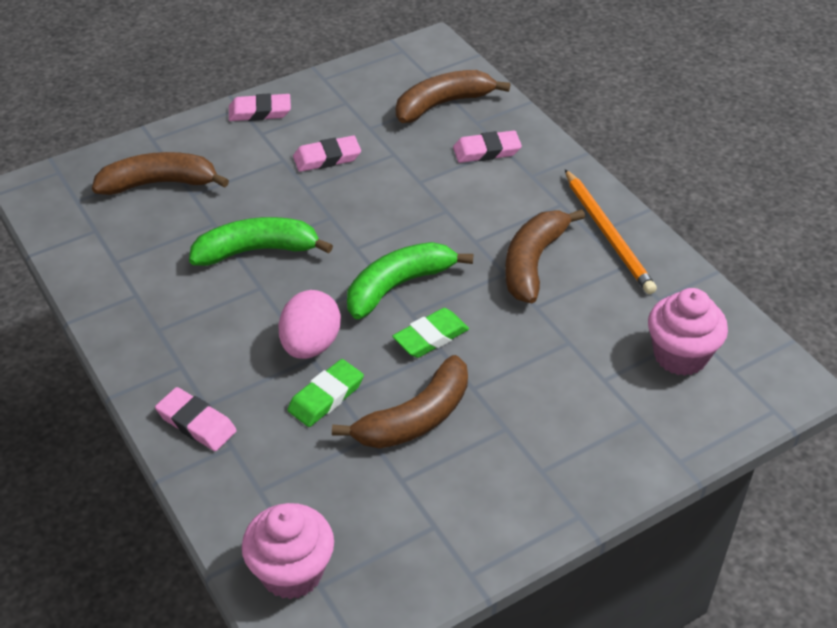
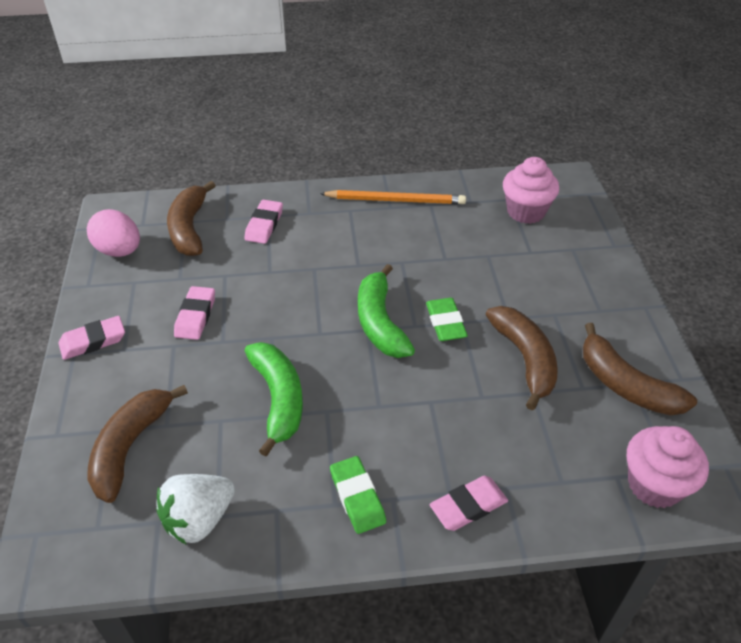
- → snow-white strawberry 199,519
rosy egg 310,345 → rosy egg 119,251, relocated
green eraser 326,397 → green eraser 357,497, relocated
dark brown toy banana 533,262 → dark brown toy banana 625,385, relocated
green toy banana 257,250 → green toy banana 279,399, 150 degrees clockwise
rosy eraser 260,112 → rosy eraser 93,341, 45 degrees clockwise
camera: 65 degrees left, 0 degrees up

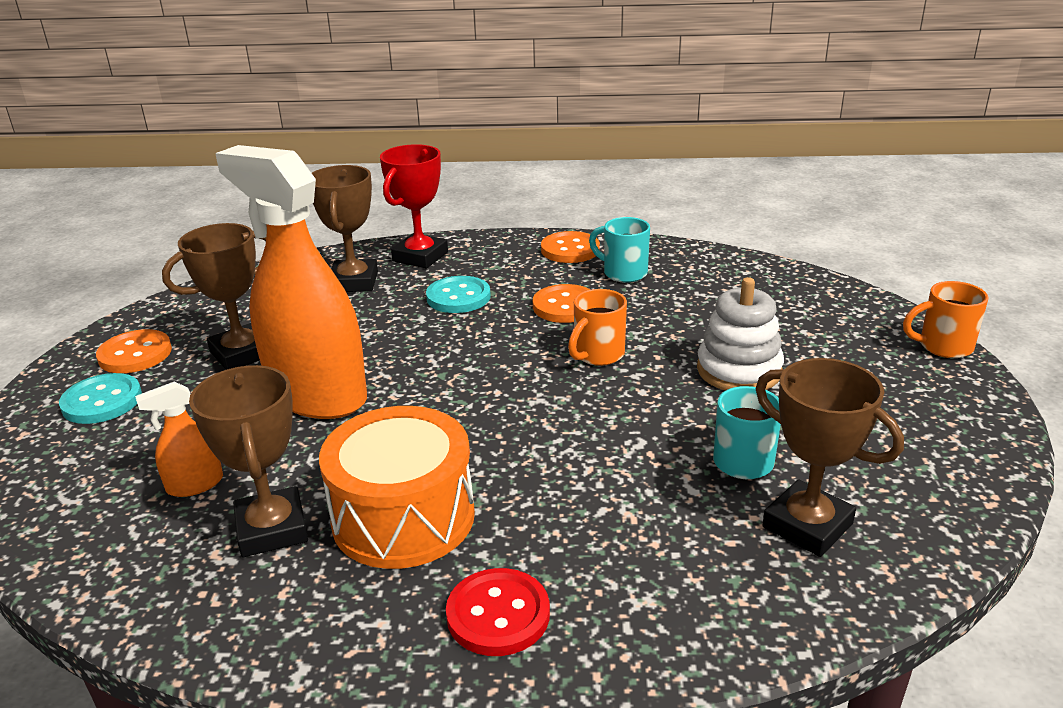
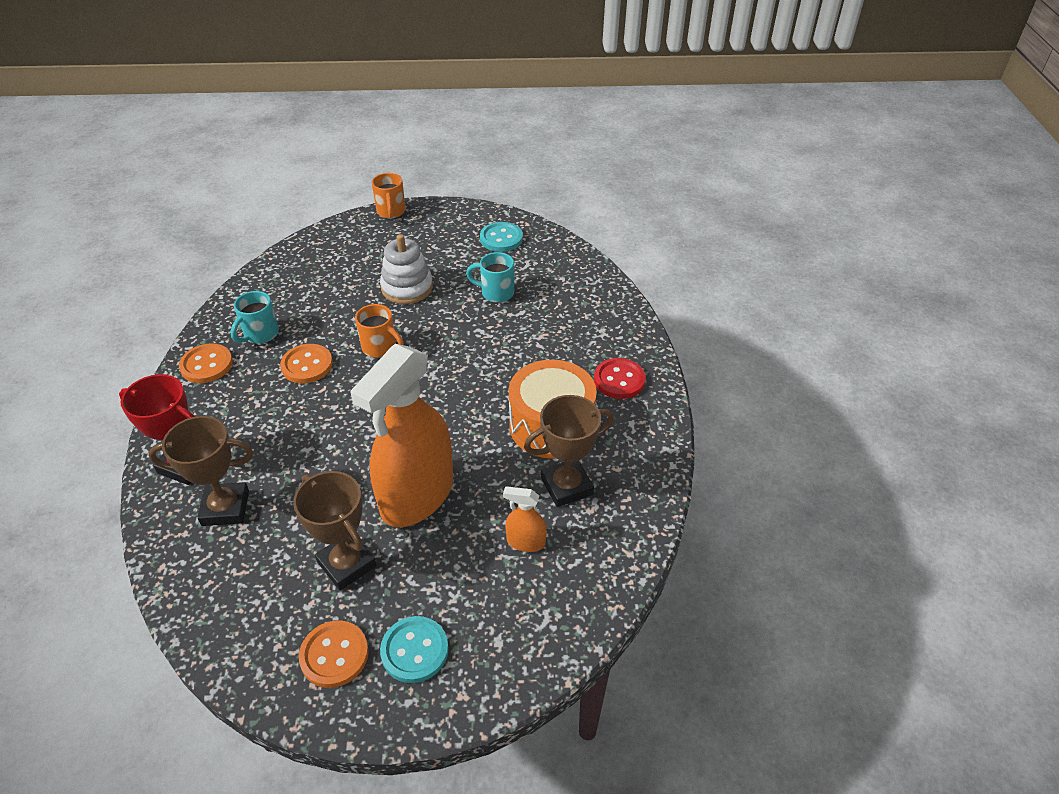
dark brown trophy 807,525 → -
teal button 458,297 → teal button 501,238, relocated
orange spray bottle 195,484 → orange spray bottle 525,542, 135 degrees clockwise
camera: 95 degrees left, 15 degrees up

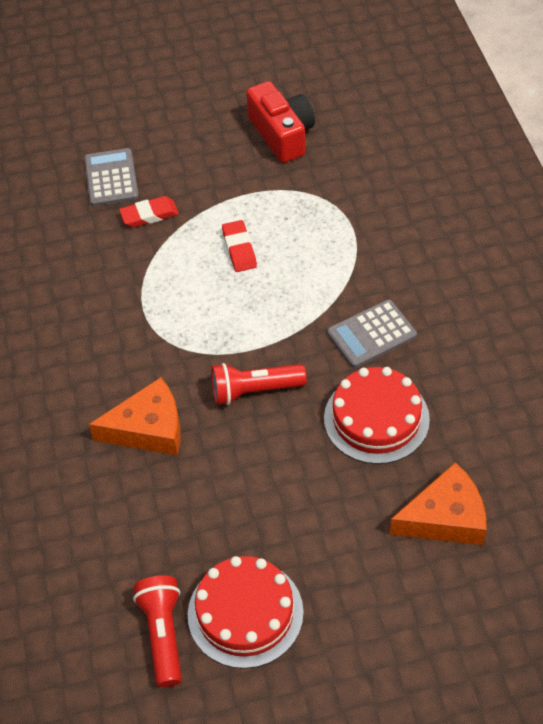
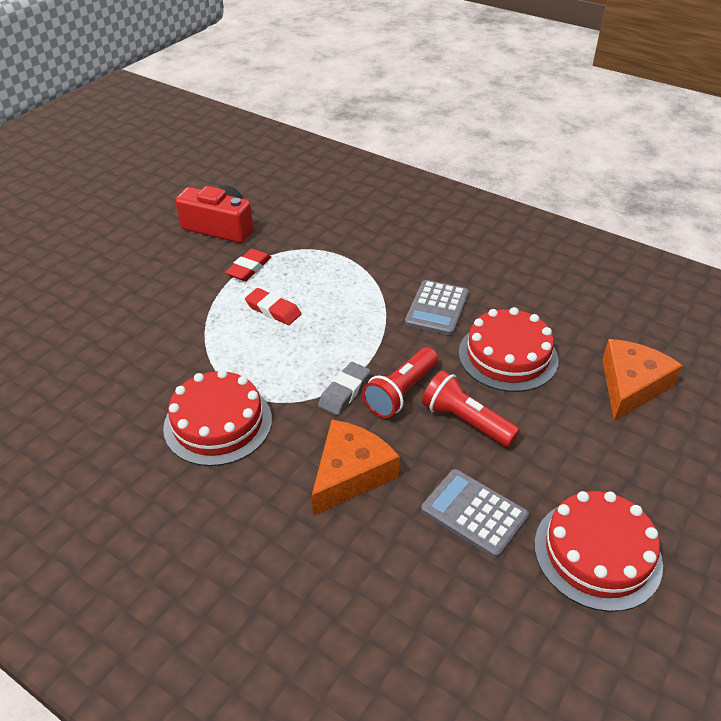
- → crimson layer cake 218,423
- → grey eraser 344,391
grey calculator 111,178 → grey calculator 474,513, relocated
crimson eraser 149,215 → crimson eraser 249,268, relocated
crimson flashlight 163,634 → crimson flashlight 466,421, relocated
camera: 45 degrees left, 10 degrees down

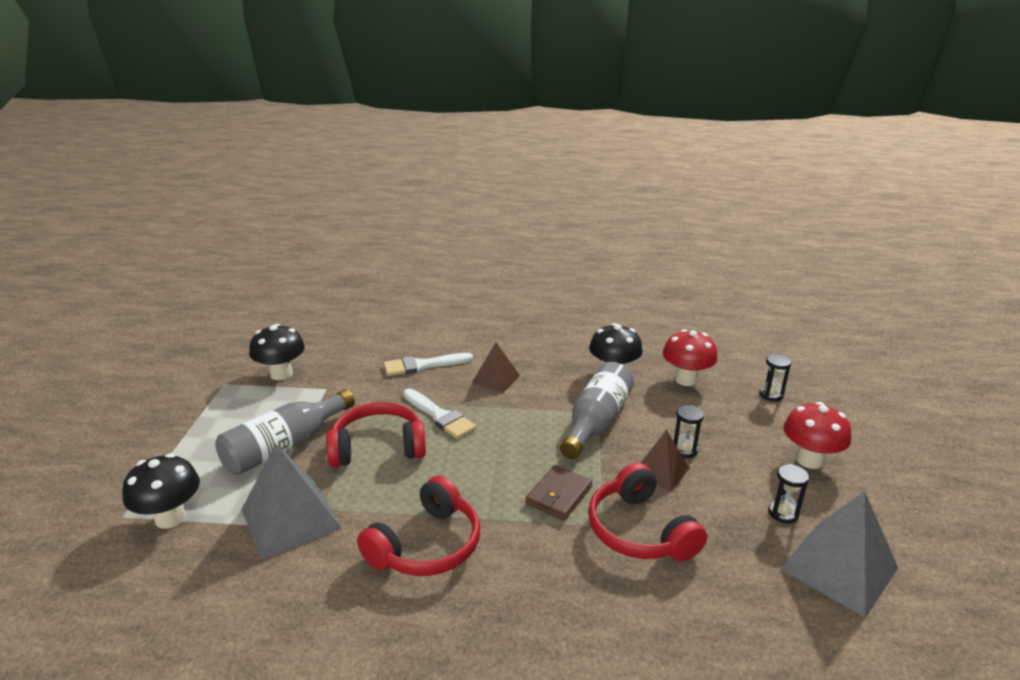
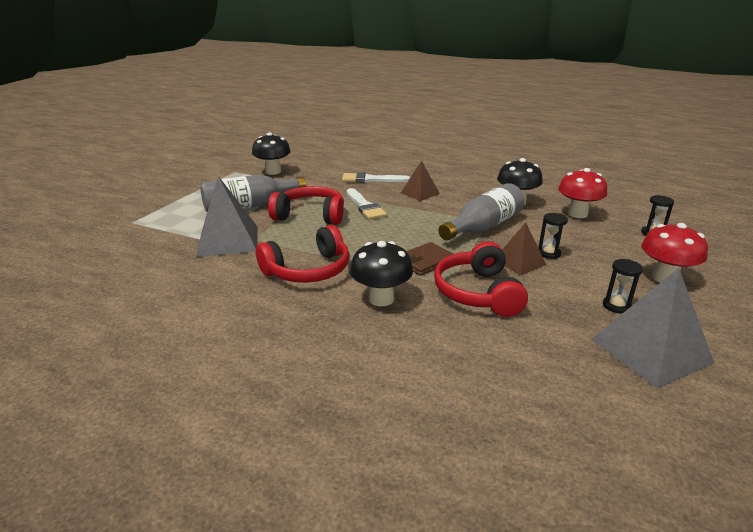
jet-black mushroom 170,518 → jet-black mushroom 381,299, relocated
camera: 20 degrees right, 0 degrees up

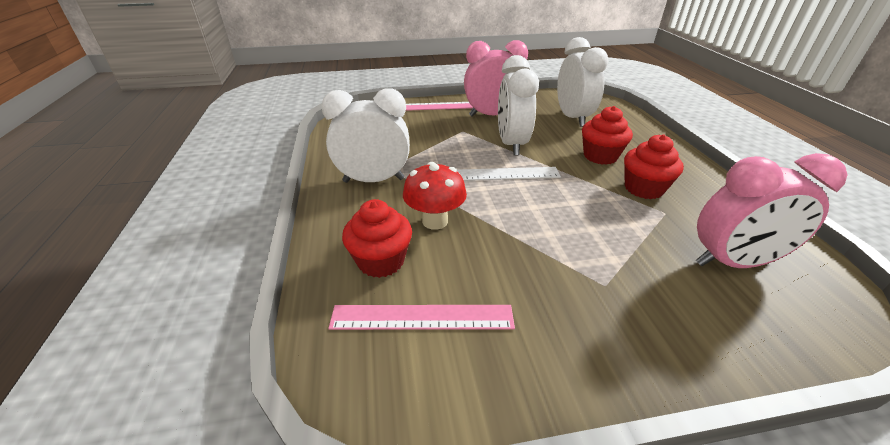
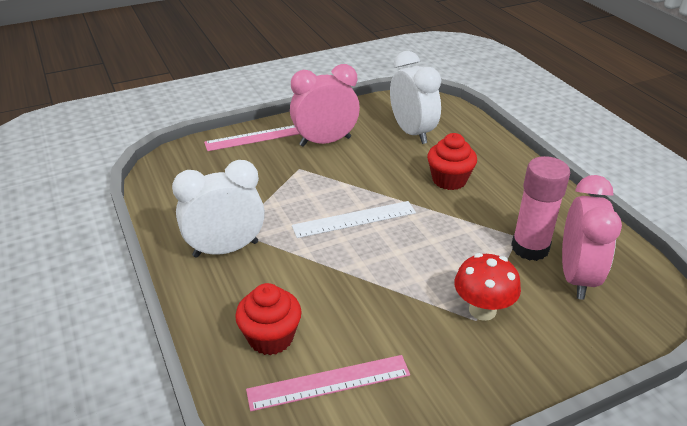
snow-white alarm clock 511,144 → -
crimson muffin 643,188 → -
- → rosy glue stick 530,248
crimson mushroom 435,221 → crimson mushroom 482,310, relocated
rosy alarm clock 732,262 → rosy alarm clock 576,277, 60 degrees counterclockwise
camera: 15 degrees left, 0 degrees up

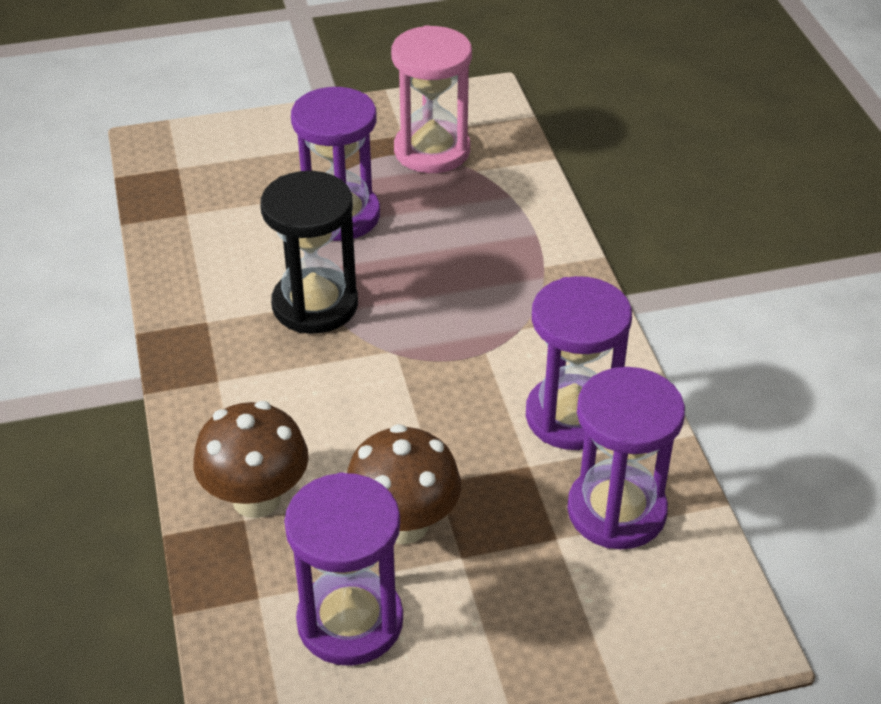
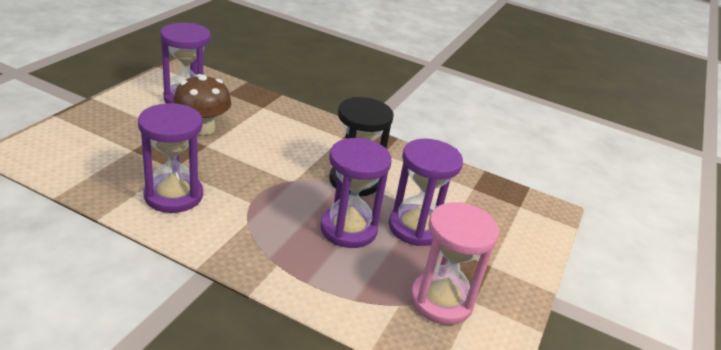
dark brown mushroom 256,498 → -
purple sand timer 616,511 → purple sand timer 348,229, relocated
camera: 125 degrees right, 10 degrees down

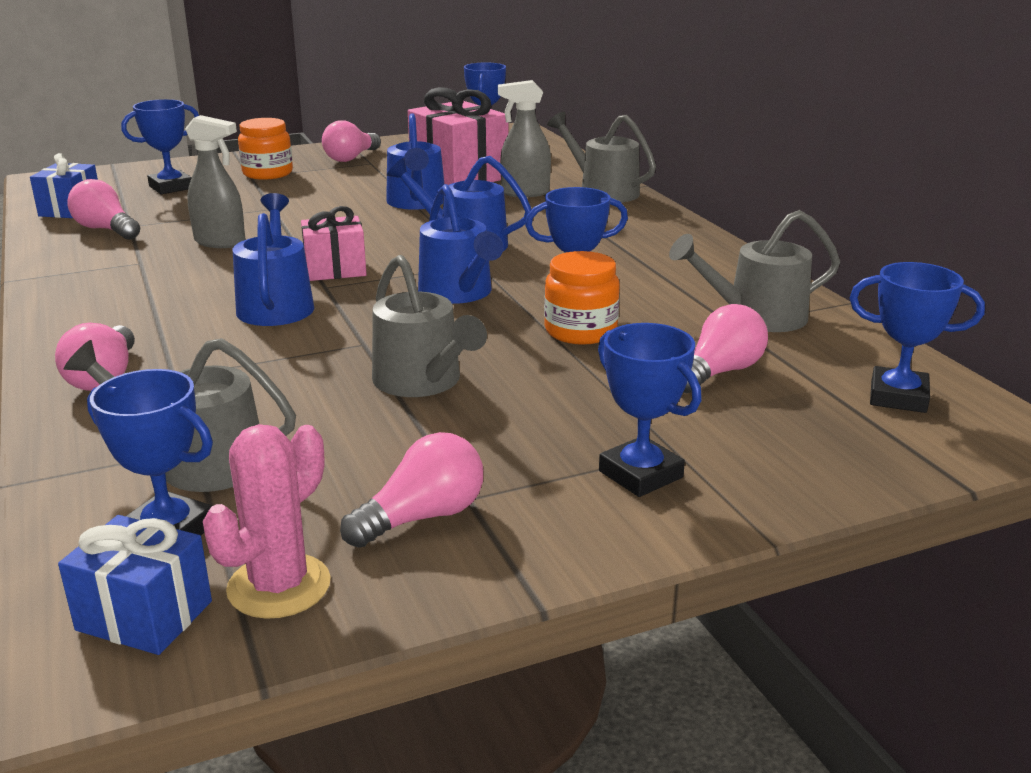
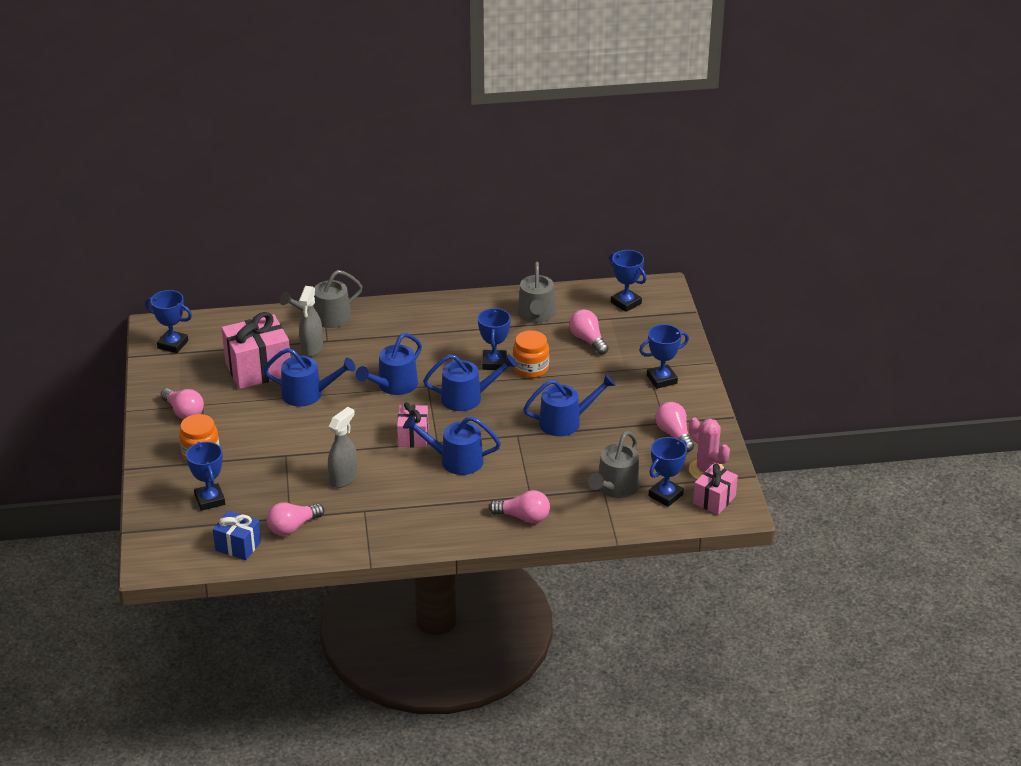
cobalt gift 144,616 → rosy gift 714,500
grey sprinkling can 422,381 → cobalt sprinkling can 565,422
cobalt trophy 898,397 → cobalt trophy 626,303, 75 degrees counterclockwise
camera: 75 degrees left, 10 degrees up

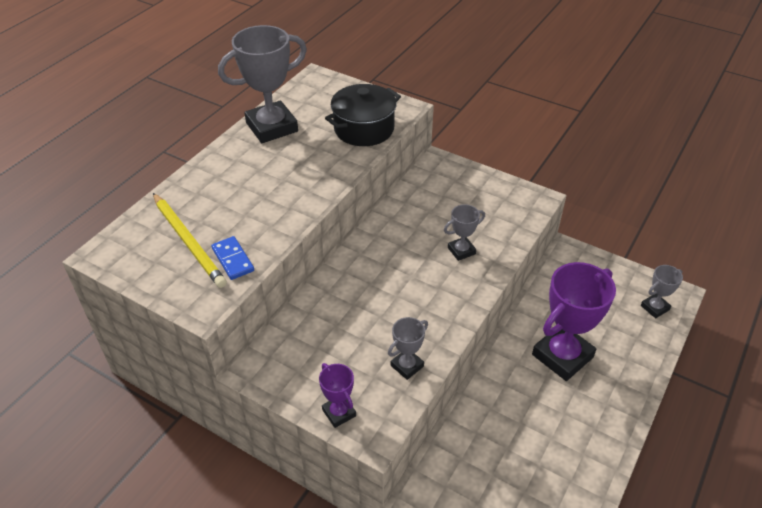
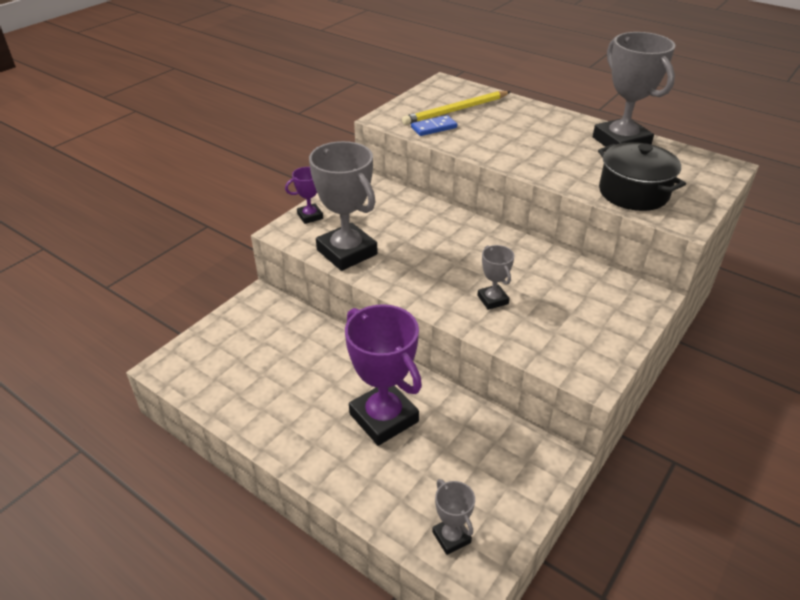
grey trophy 407,366 → grey trophy 347,252, x2.05
camera: 95 degrees right, 5 degrees down

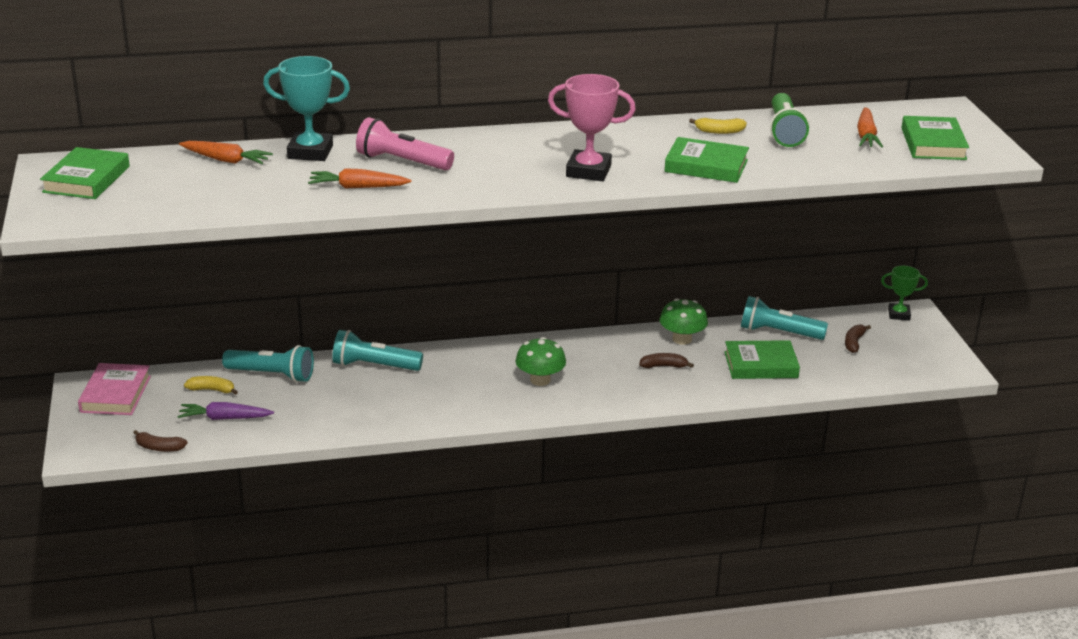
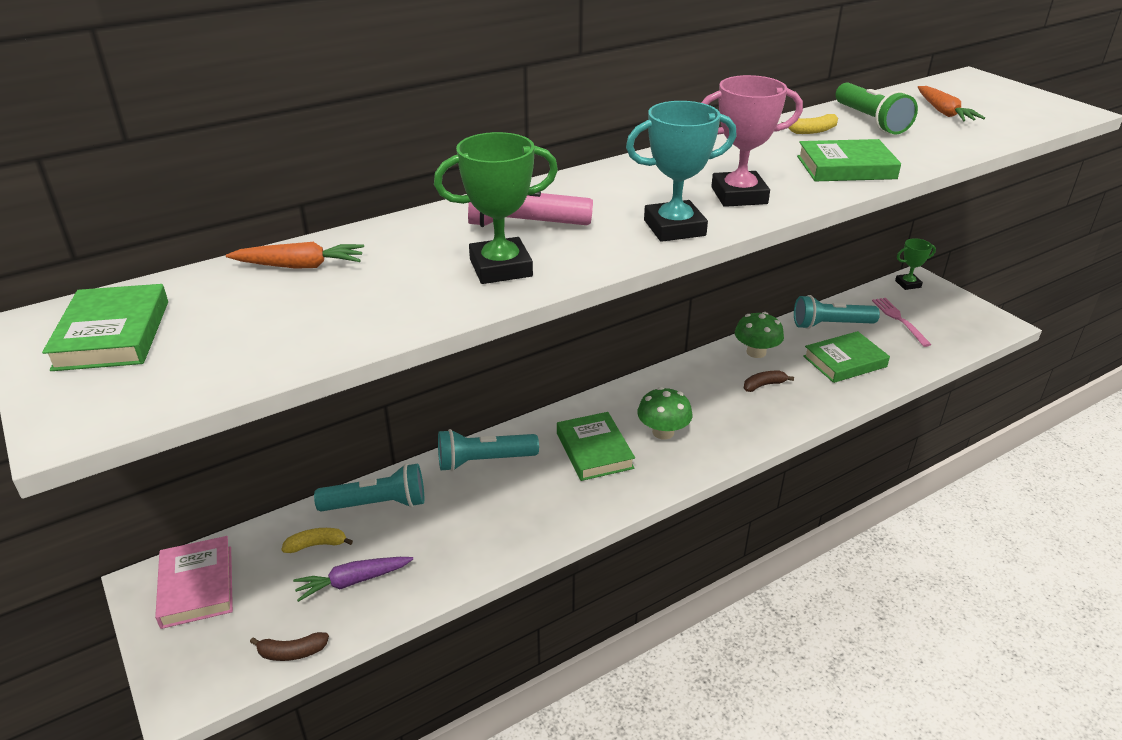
teal trophy 310,152 → teal trophy 674,228, relocated
green hardback 933,144 → green hardback 594,450, relocated
orange carrot 358,187 → green trophy 500,268
dark brown toy banana 854,342 → rosy dinner fork 899,319
camera: 20 degrees left, 5 degrees up

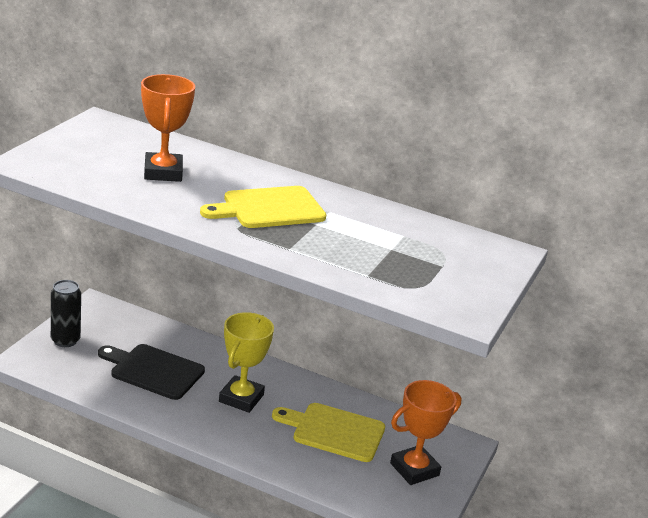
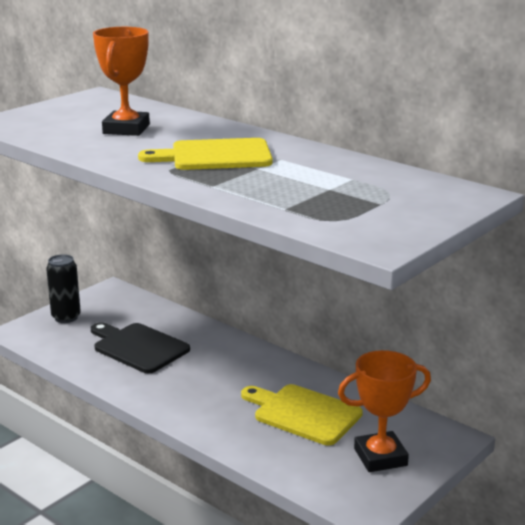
golden trophy 241,398 → -
camera: 20 degrees right, 5 degrees down

